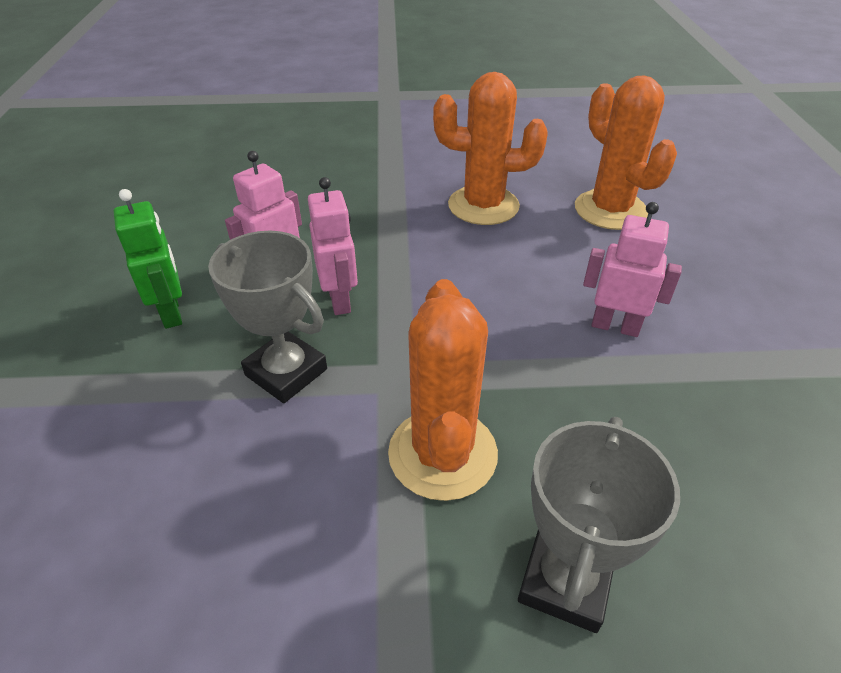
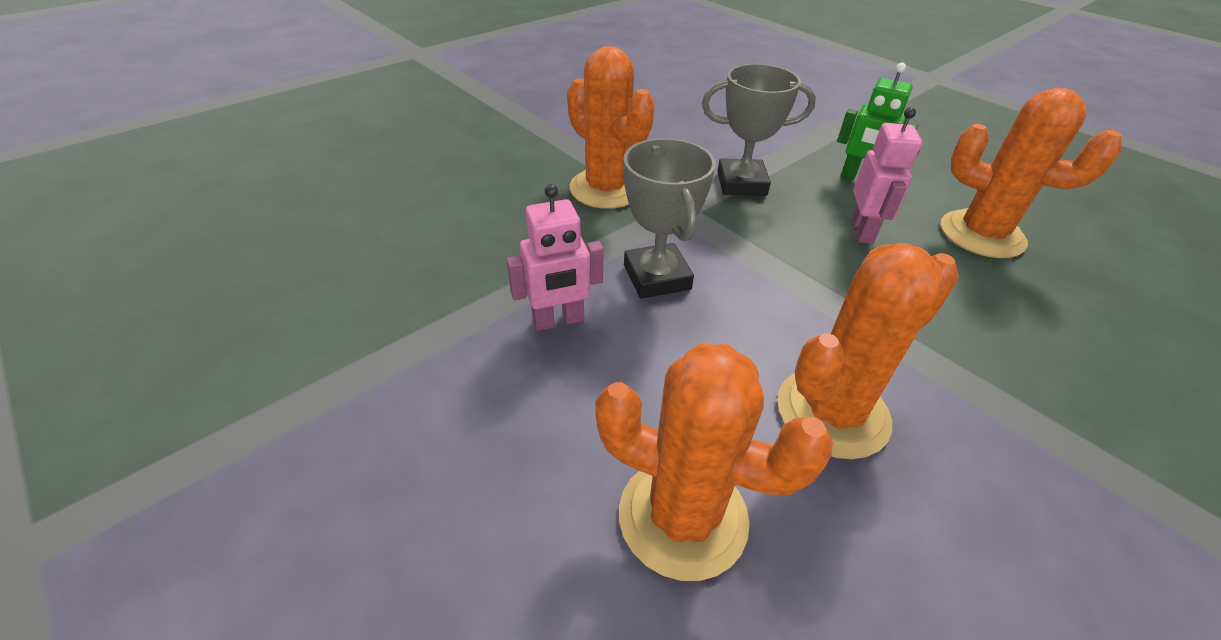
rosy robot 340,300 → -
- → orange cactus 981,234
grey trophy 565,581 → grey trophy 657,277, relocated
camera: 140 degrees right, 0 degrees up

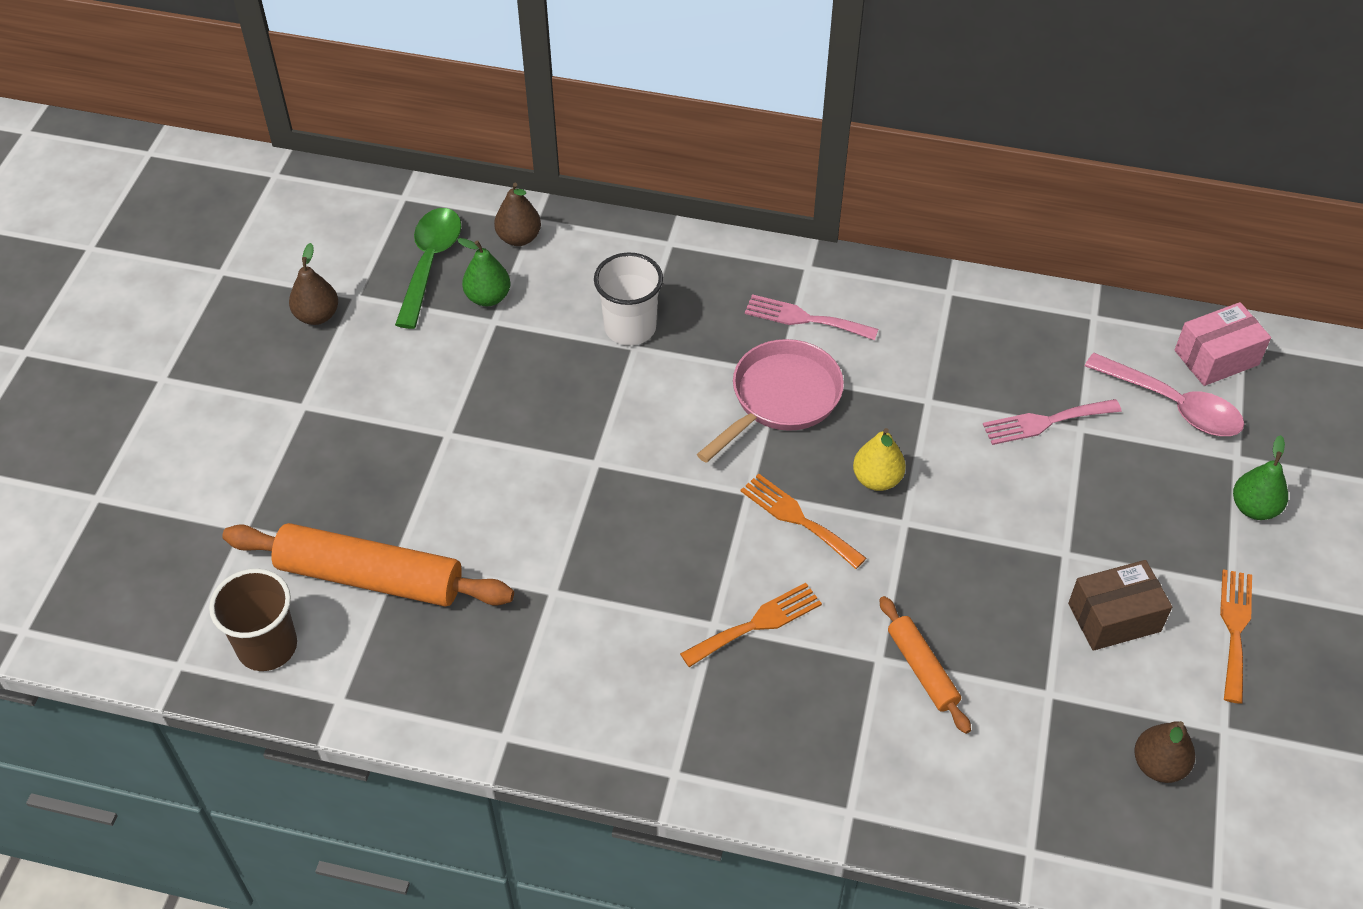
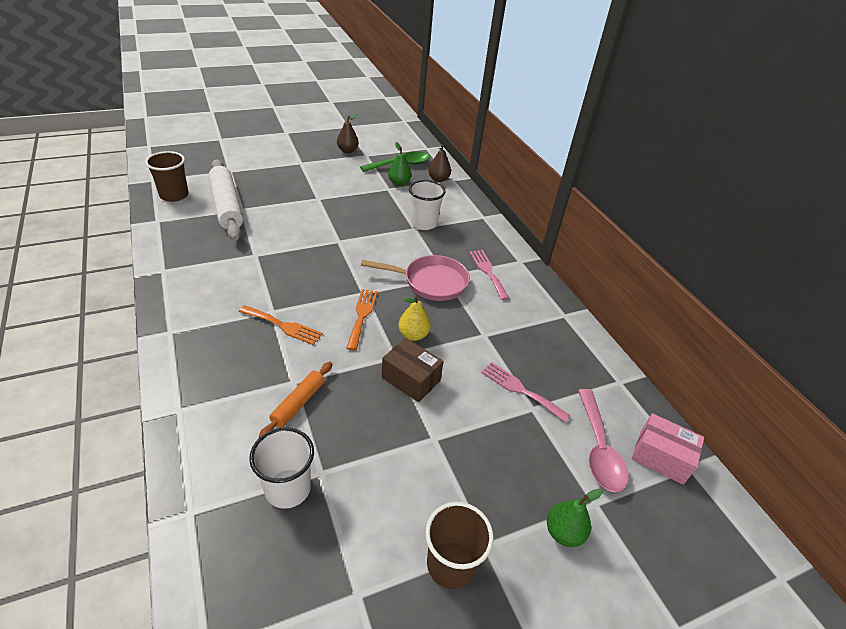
dark brown pear 1158,765 → -
- → snow-white cup 288,488
dark brown box 1114,617 → dark brown box 411,379, relocated
orange dinner fork 1235,629 → dark brown cup 450,564
orange pastry roller 370,577 → snow-white pastry roller 227,206
camera: 50 degrees right, 10 degrees down

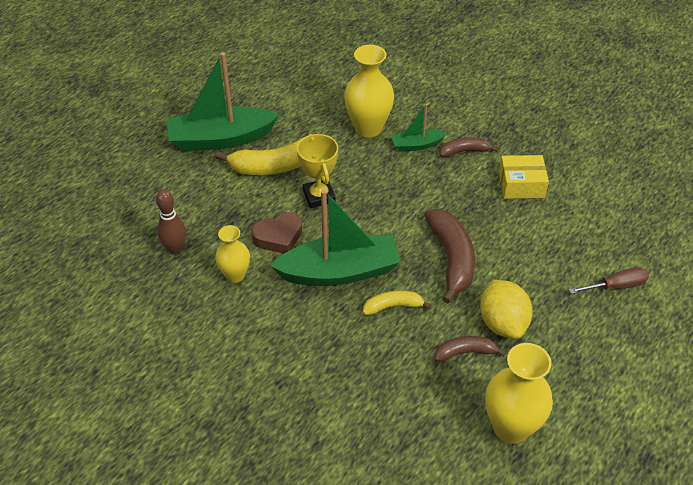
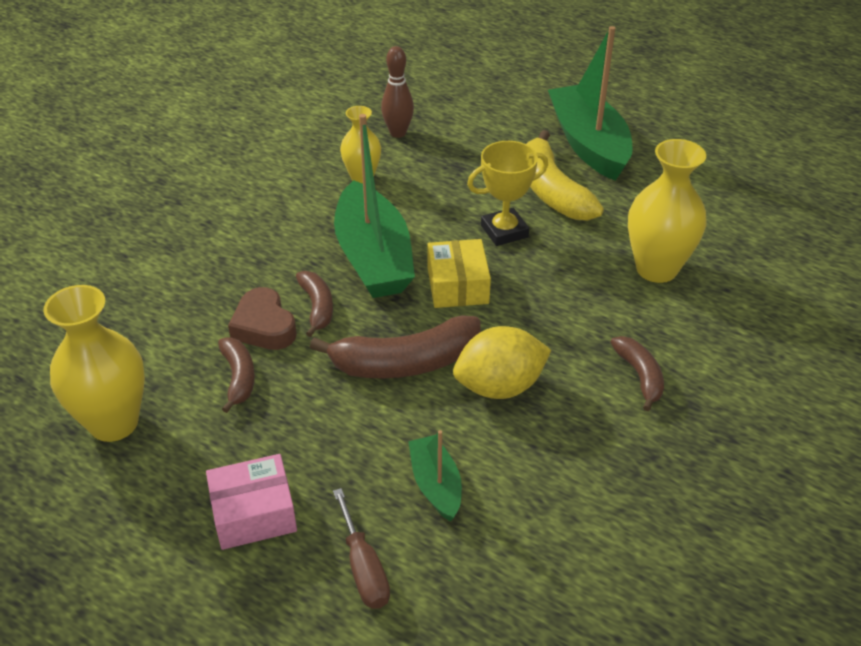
- → rosy box 254,513
dark brown love heart 278,237 → dark brown love heart 264,326, relocated
green boat 416,145 → green boat 436,485, relocated
golden citrus fruit 502,323 → golden citrus fruit 499,386, relocated
golden box 521,185 → golden box 458,285, relocated
golden toy banana 393,306 → dark brown toy banana 317,307
camera: 85 degrees right, 5 degrees down

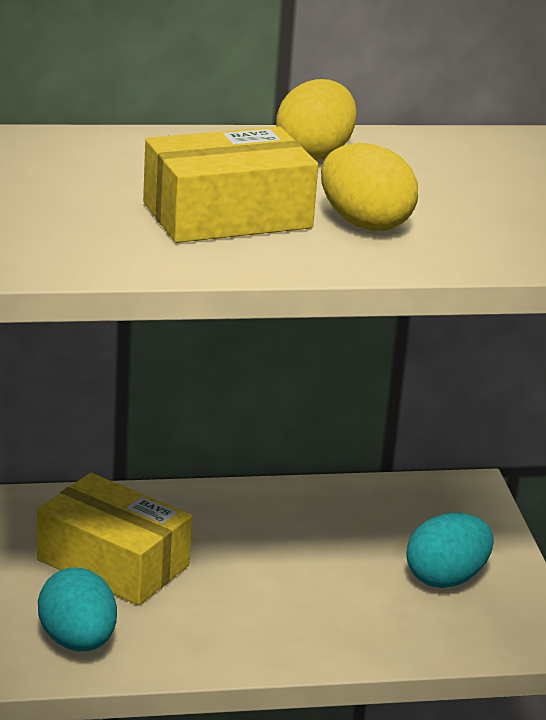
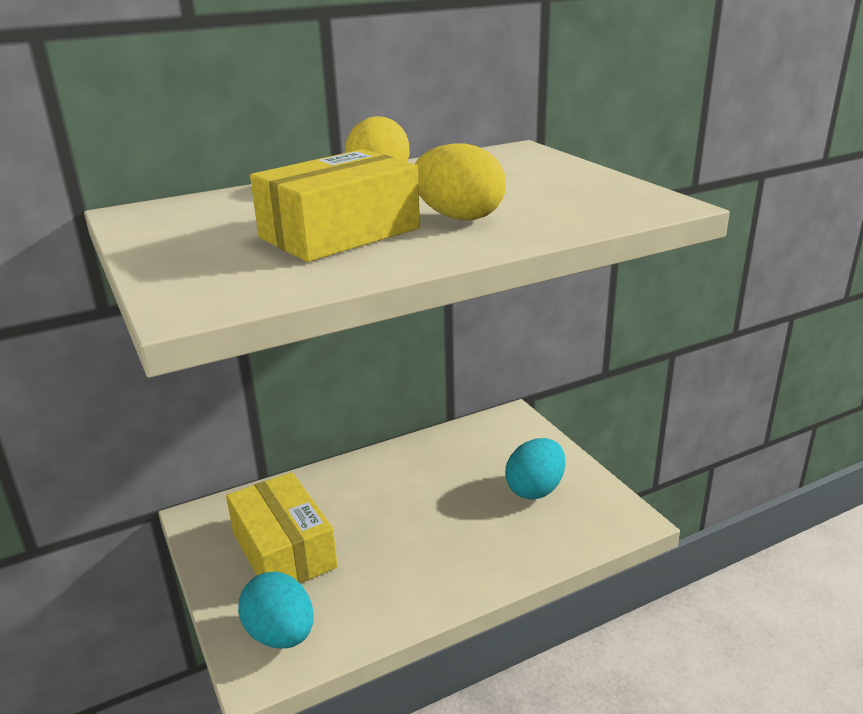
golden box 113,562 → golden box 284,550, 45 degrees clockwise
camera: 15 degrees left, 0 degrees up

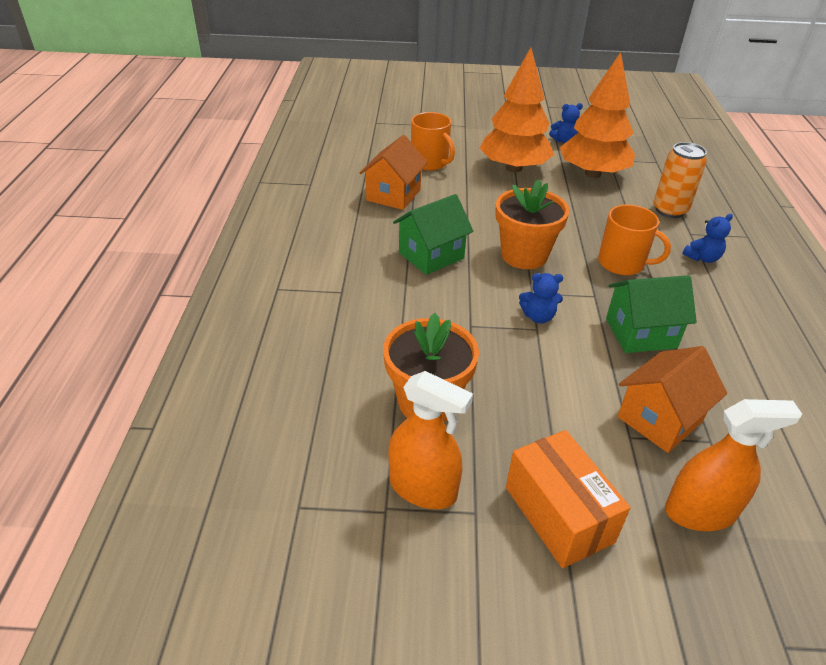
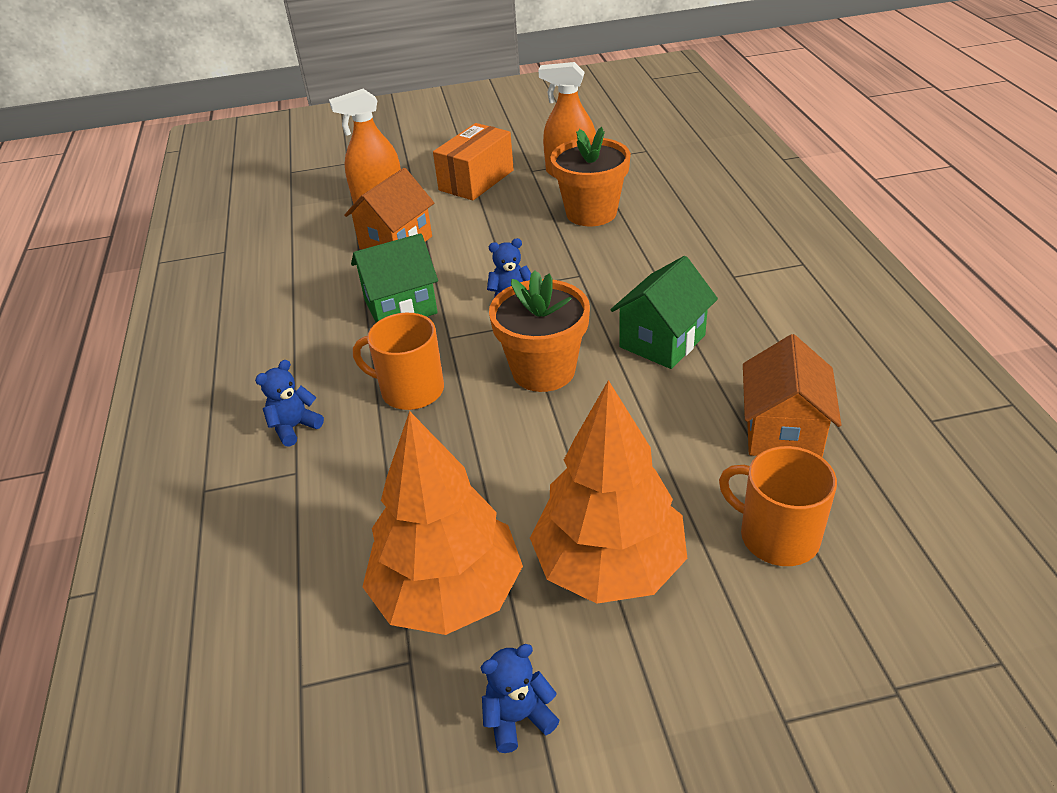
orange soda can 670,210 → -
orange box 558,514 → orange box 476,180, 75 degrees clockwise
camera: 170 degrees right, 0 degrees up

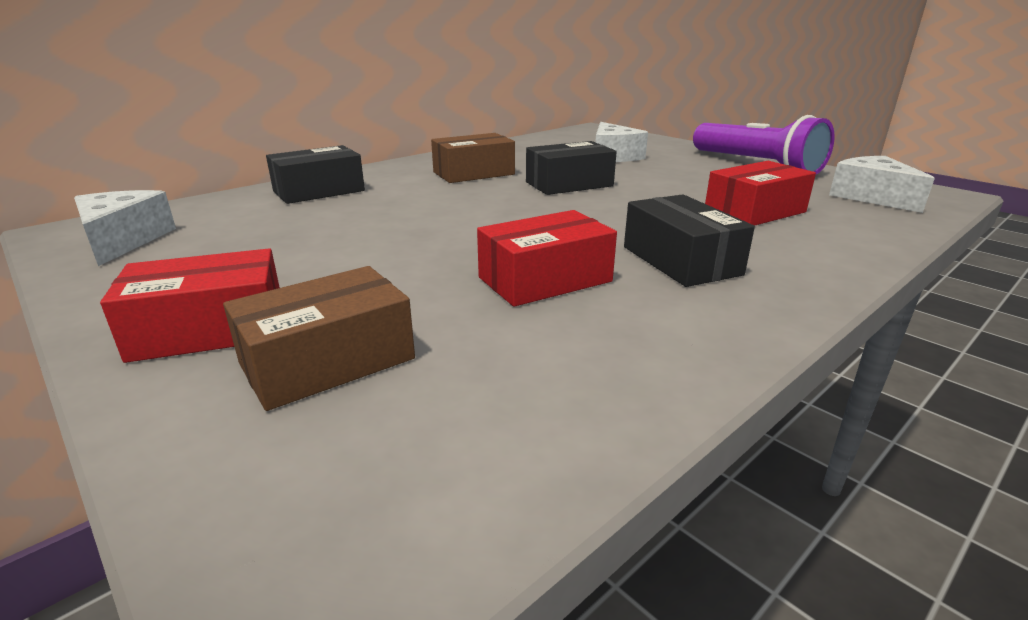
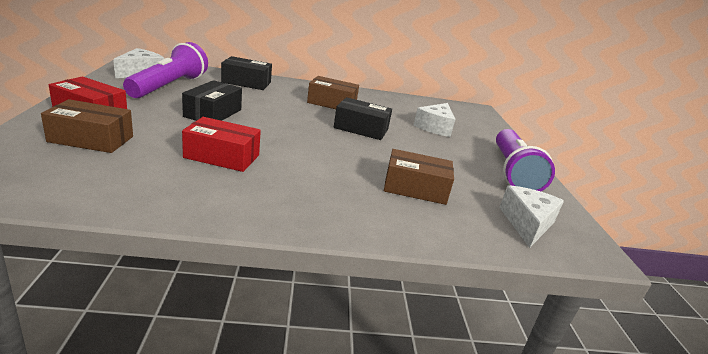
- → purple flashlight 169,86
jet-black box 680,260 → jet-black box 213,113, relocated
crimson box 754,211 → dark brown box 415,188
camera: 35 degrees right, 0 degrees up

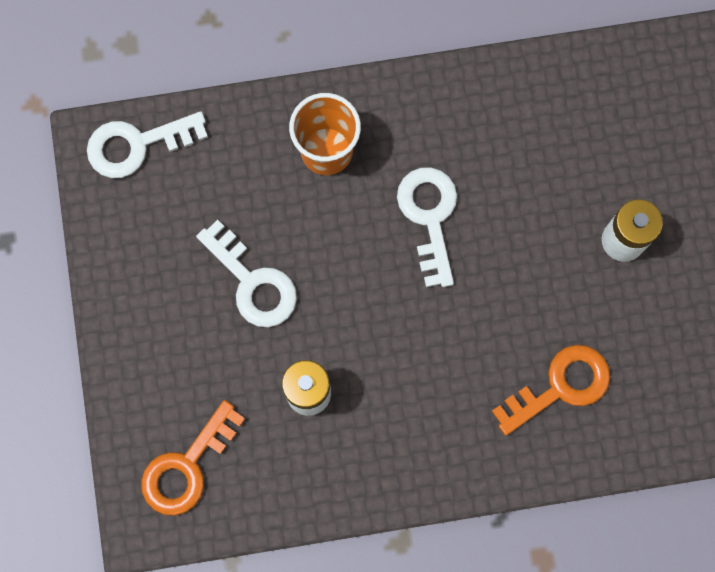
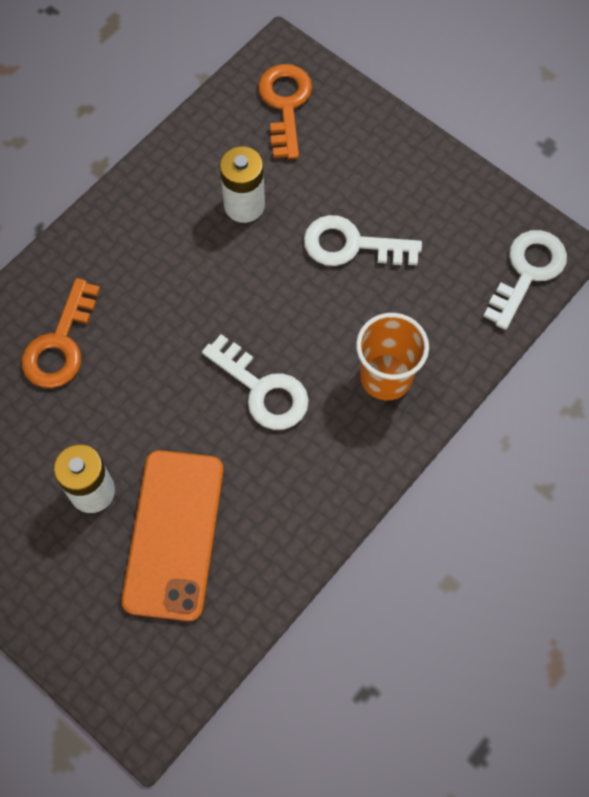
- → orange smartphone 174,534
camera: 140 degrees right, 10 degrees down

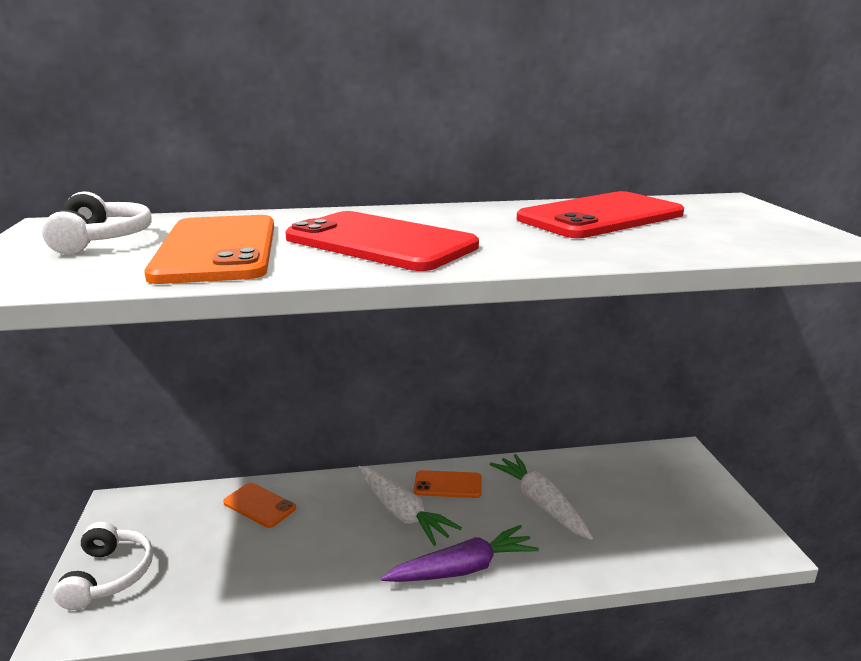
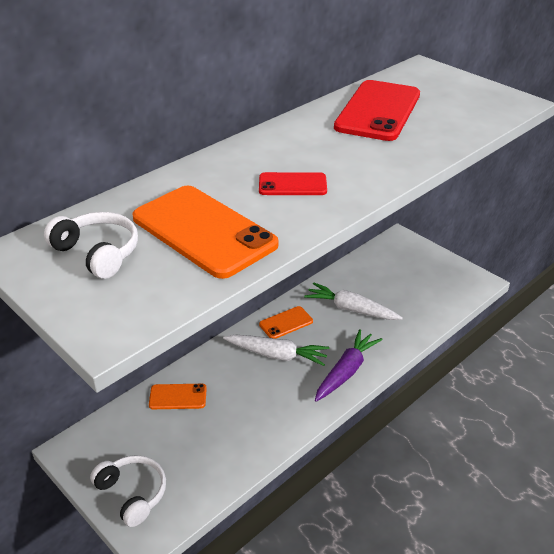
crimson smartphone 380,242 → crimson smartphone 292,185, x0.51
camera: 35 degrees left, 15 degrees up

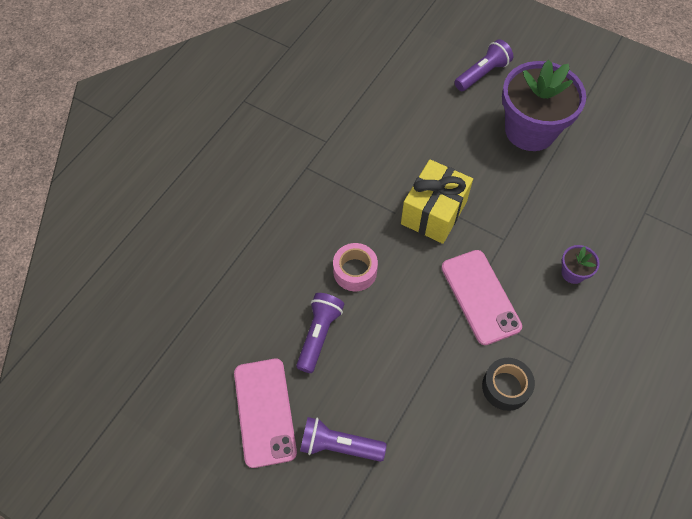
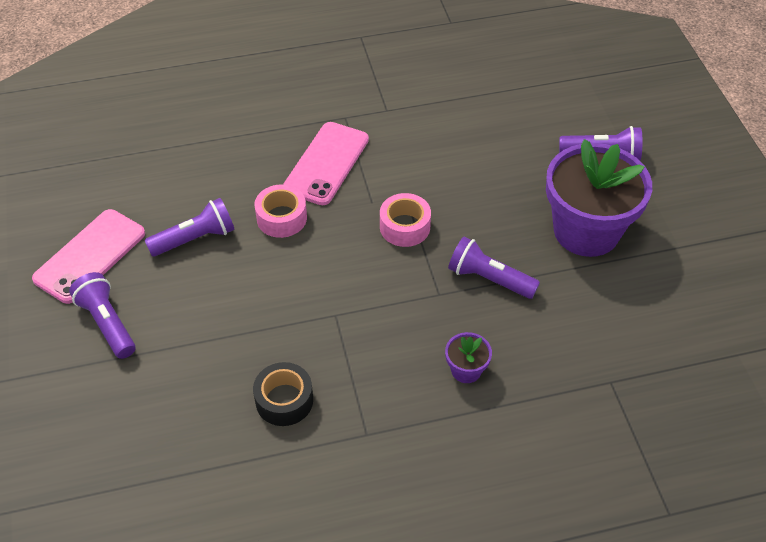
- → purple flashlight 489,279
rosy smartphone 480,297 → rosy smartphone 326,163, relocated
golden gift 434,213 → rosy tape 405,227
camera: 45 degrees right, 10 degrees down

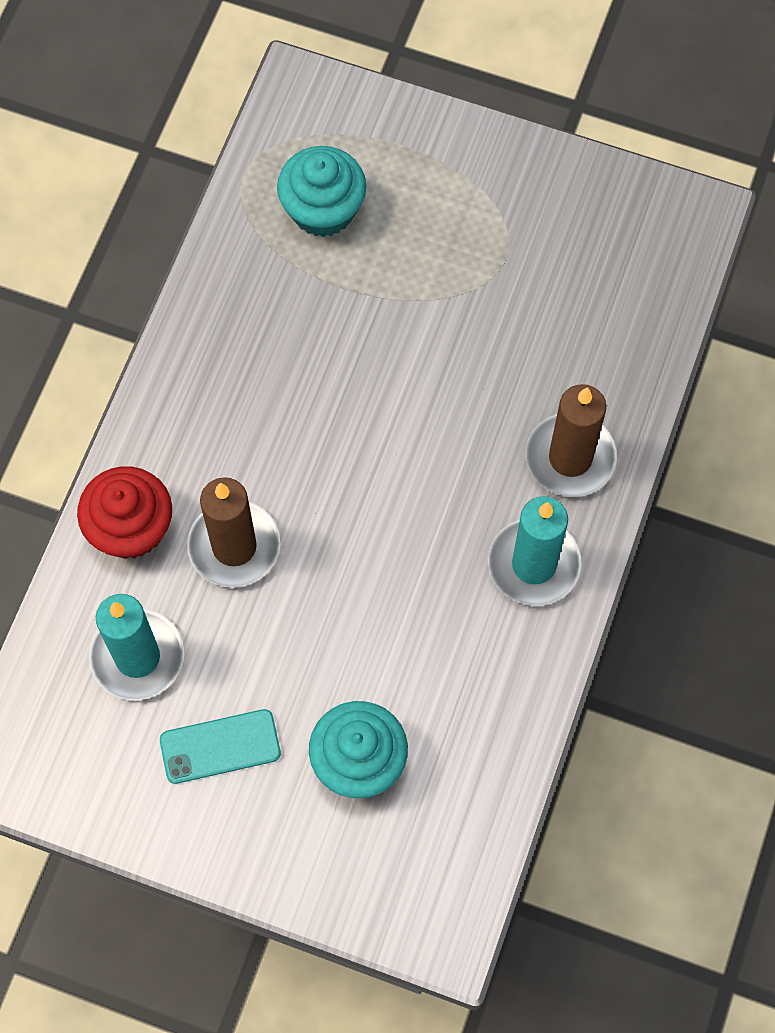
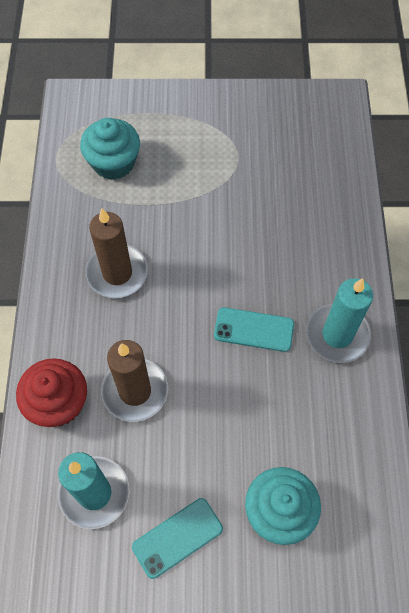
- → teal smartphone 253,330
dark brown pillar candle 570,457 → dark brown pillar candle 117,273, relocated
camera: 20 degrees left, 5 degrees down

